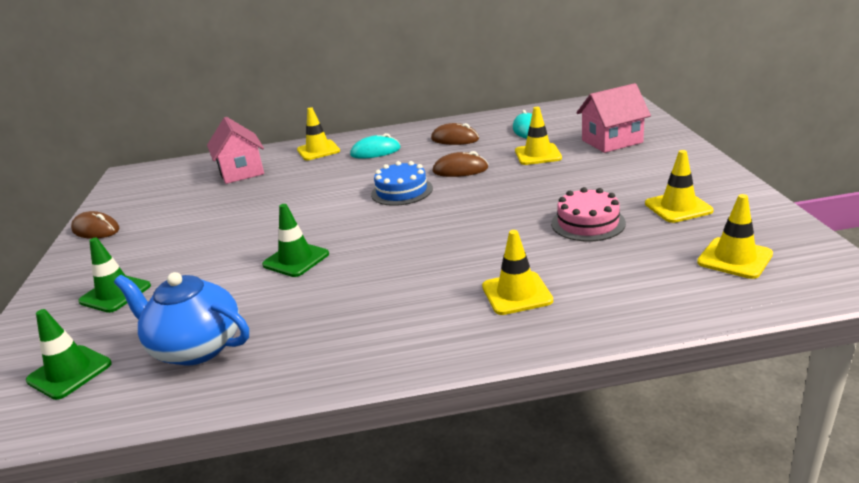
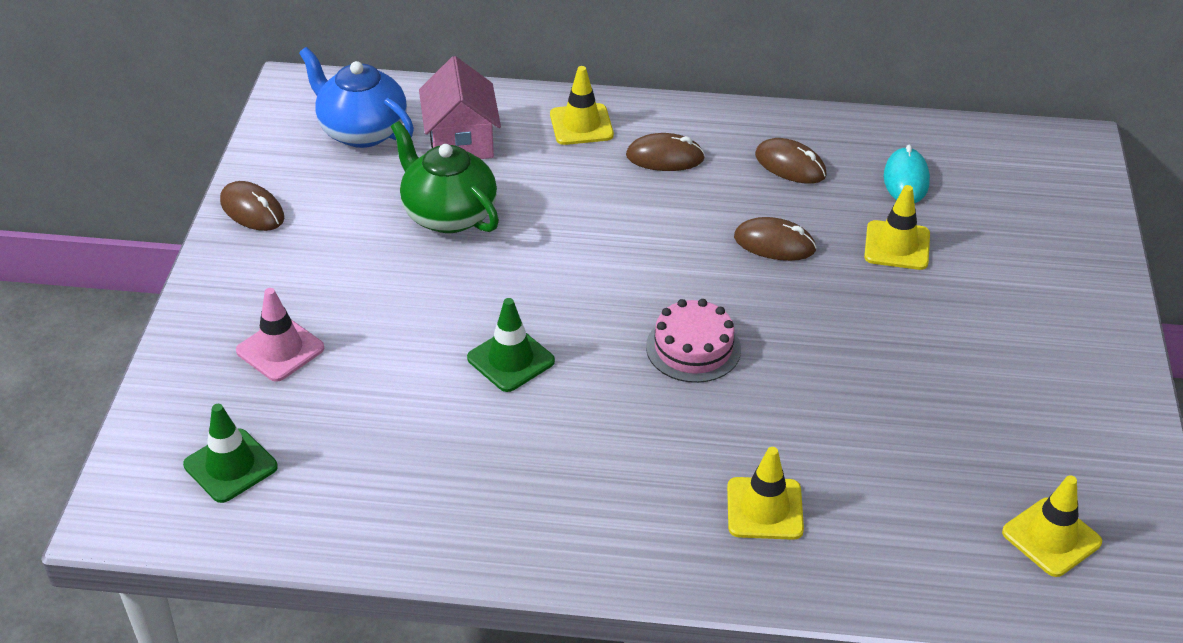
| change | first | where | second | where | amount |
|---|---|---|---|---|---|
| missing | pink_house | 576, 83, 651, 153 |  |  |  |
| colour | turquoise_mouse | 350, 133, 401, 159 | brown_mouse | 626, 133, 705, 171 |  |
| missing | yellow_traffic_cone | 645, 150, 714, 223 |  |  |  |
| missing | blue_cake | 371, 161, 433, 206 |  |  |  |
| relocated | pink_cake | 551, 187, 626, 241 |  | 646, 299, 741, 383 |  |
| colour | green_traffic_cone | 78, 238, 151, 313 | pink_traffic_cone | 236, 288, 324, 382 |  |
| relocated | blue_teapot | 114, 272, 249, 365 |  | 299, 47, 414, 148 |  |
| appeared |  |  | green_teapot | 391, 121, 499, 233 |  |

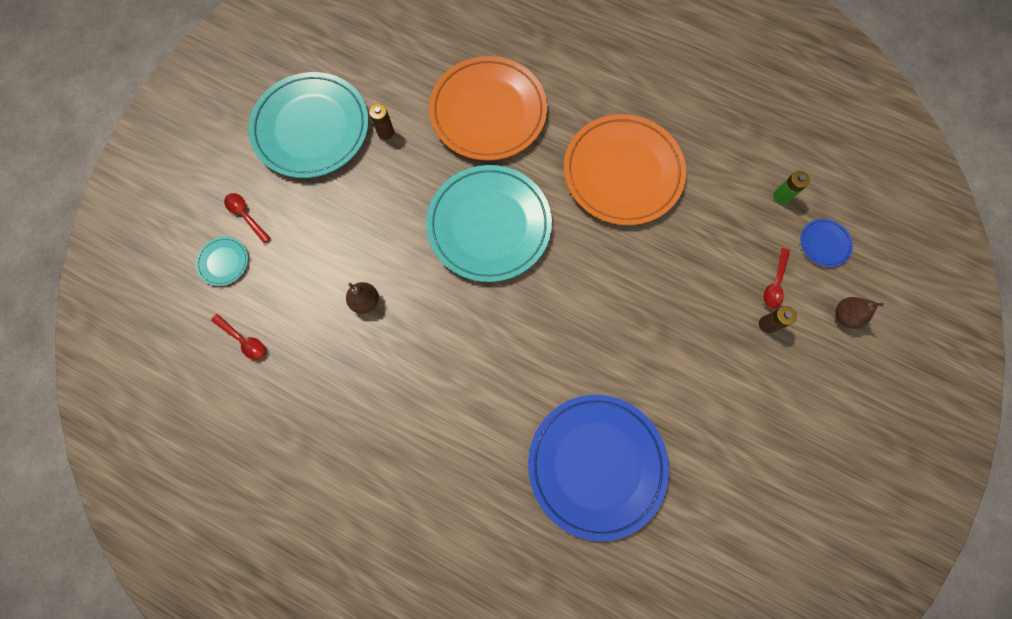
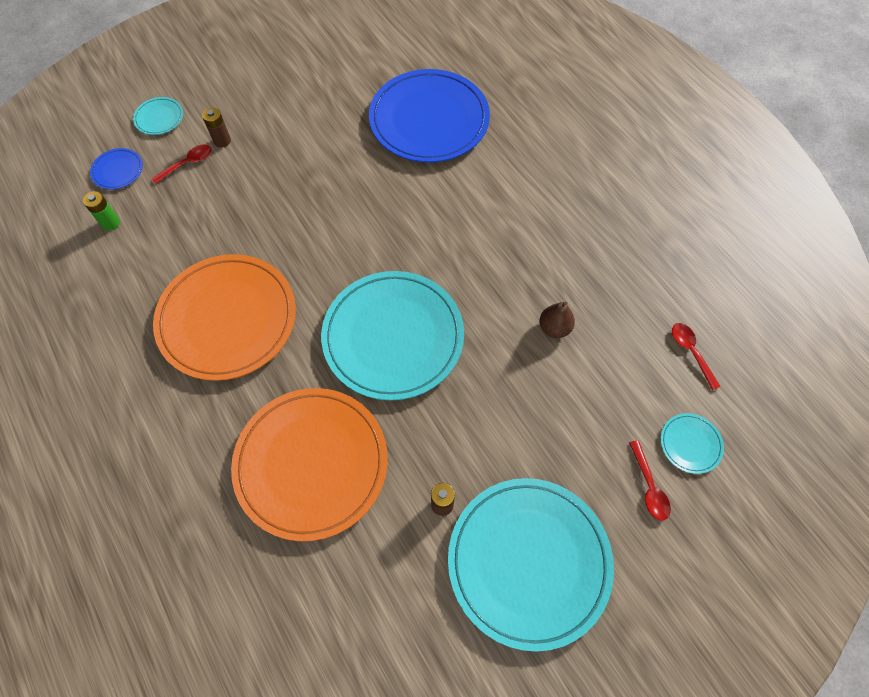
| change | first | where | second | where | amount |
|---|---|---|---|---|---|
| exchanged | brown_pear | 836, 297, 884, 329 | turquoise_plate | 133, 97, 183, 135 |  |

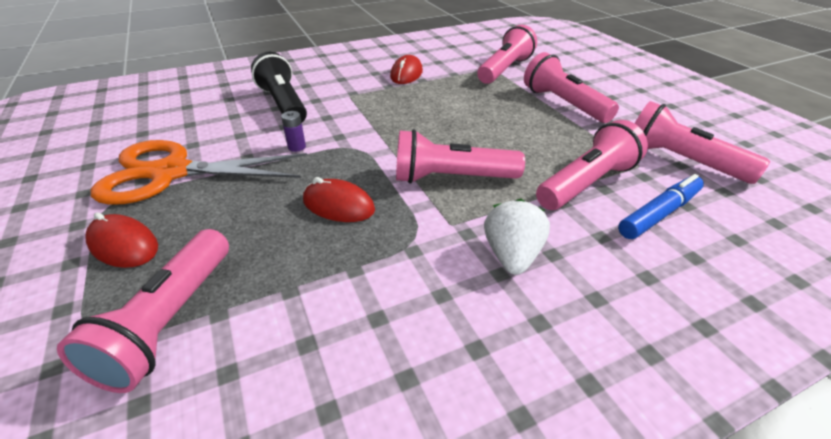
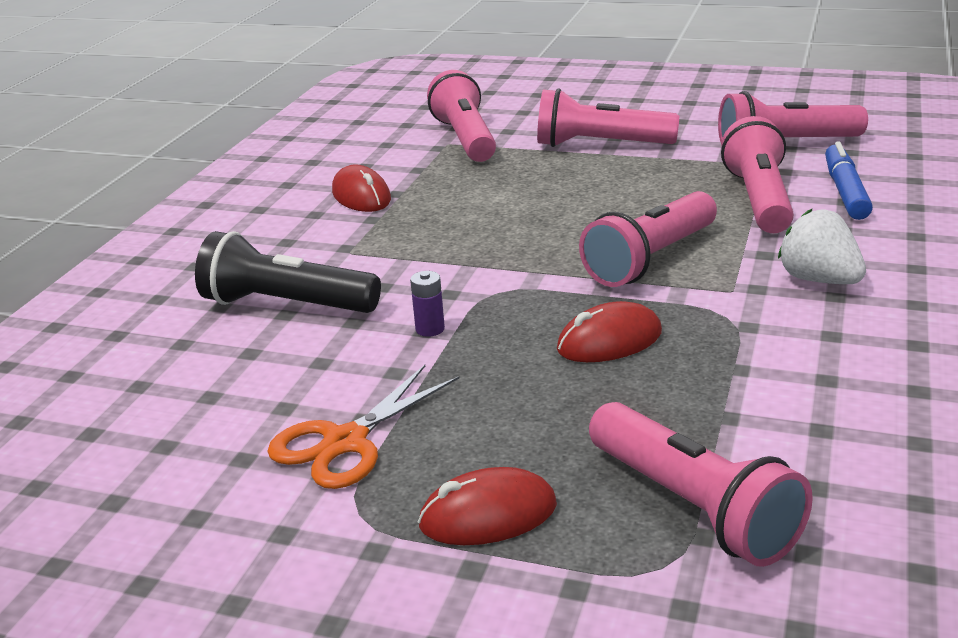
| change | first | where | second | where | amount |
|---|---|---|---|---|---|
| size | orange_scissors | 91, 140, 307, 205 |  | 267, 365, 460, 489 | x0.62 |

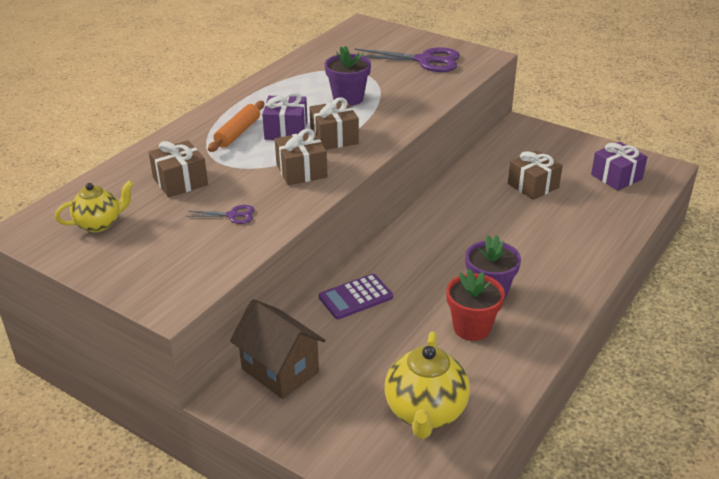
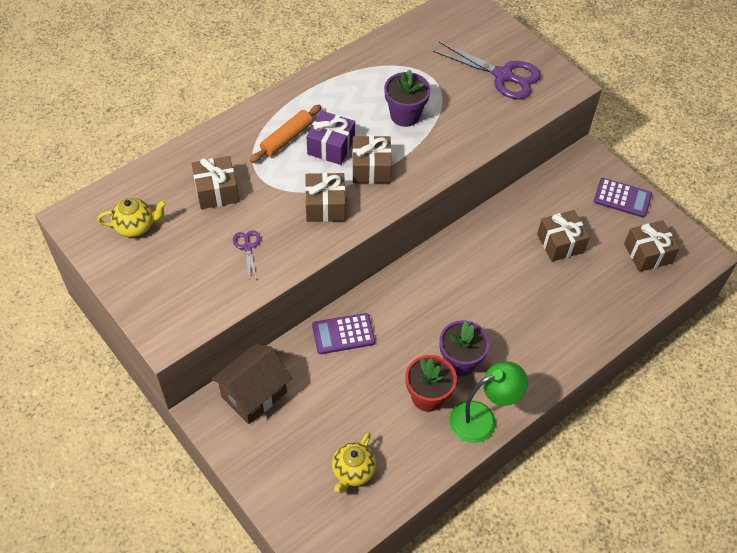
| change | first | where | second | where | amount |
|---|---|---|---|---|---|
| colour | purple_gift | 591, 142, 647, 190 | brown_gift | 624, 220, 679, 272 |  |
| spun | purple_scissors | 187, 205, 254, 224 |  | 233, 230, 261, 280 | 120 degrees counterclockwise |
| spun | brown_house | 230, 299, 326, 399 |  | 211, 344, 292, 424 | 75 degrees clockwise |
| size | yellow_teapot | 385, 331, 470, 439 |  | 332, 432, 376, 493 | x0.63 |
| appeared |  |  | purple_calculator | 594, 178, 652, 218 |  |
| appeared |  |  | green_lamp | 449, 361, 528, 443 |  |

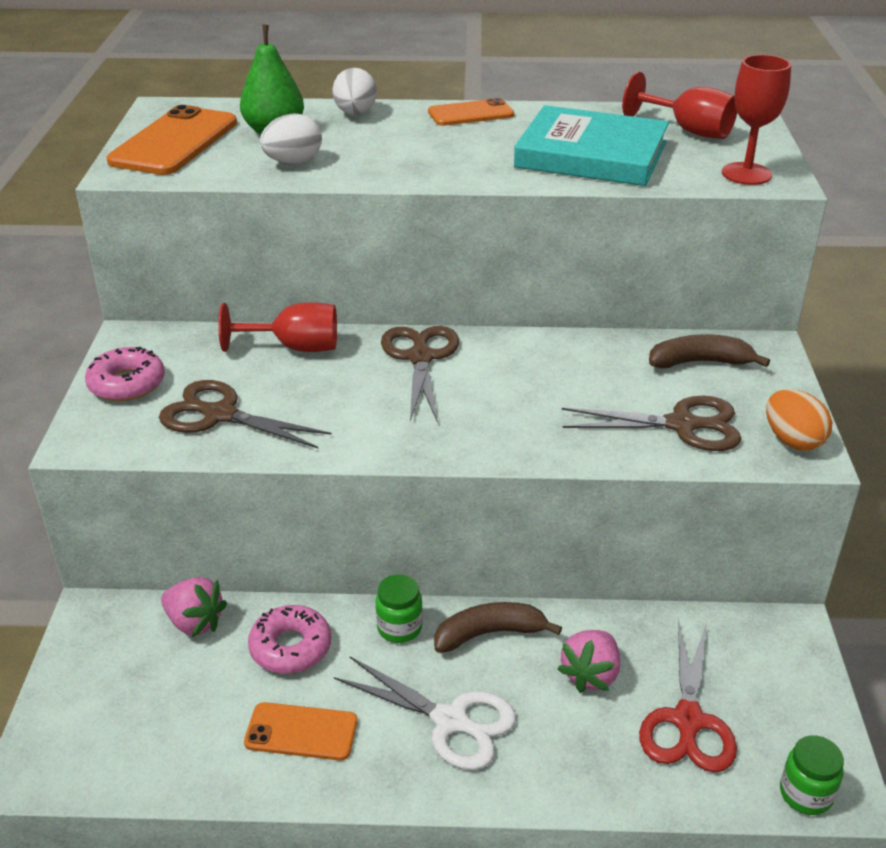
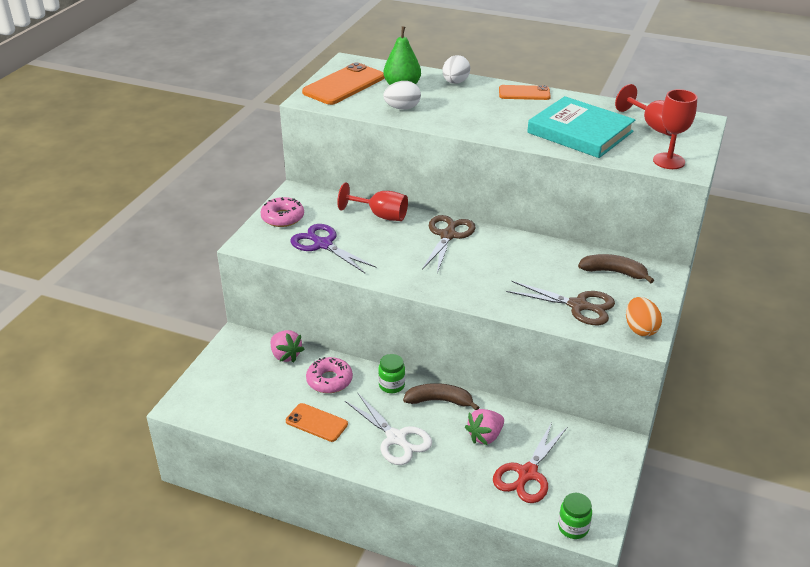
| change | first | where | second | where | amount |
|---|---|---|---|---|---|
| colour | brown_scissors | 159, 380, 332, 448 | purple_scissors | 291, 224, 376, 273 |  |

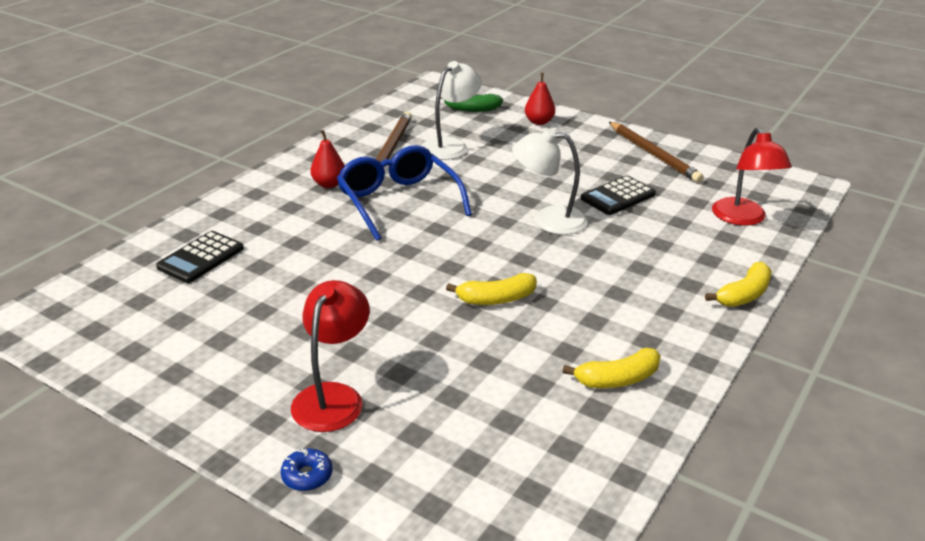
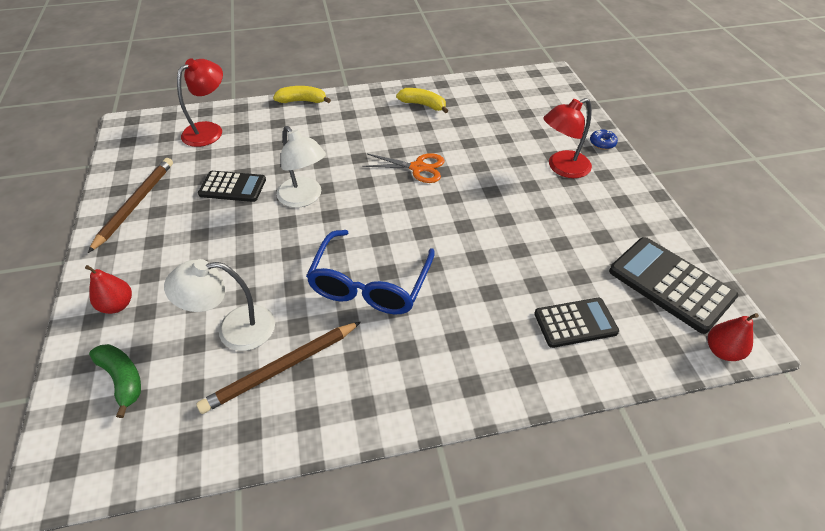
| change | first | where | second | where | amount |
|---|---|---|---|---|---|
| relocated | red_pear | 310, 130, 345, 188 |  | 708, 313, 759, 361 |  |
| exchanged | yellow_banana | 446, 273, 537, 305 | orange_scissors | 362, 153, 445, 183 |  |
| appeared |  |  | black_calculator | 609, 237, 738, 334 |  |

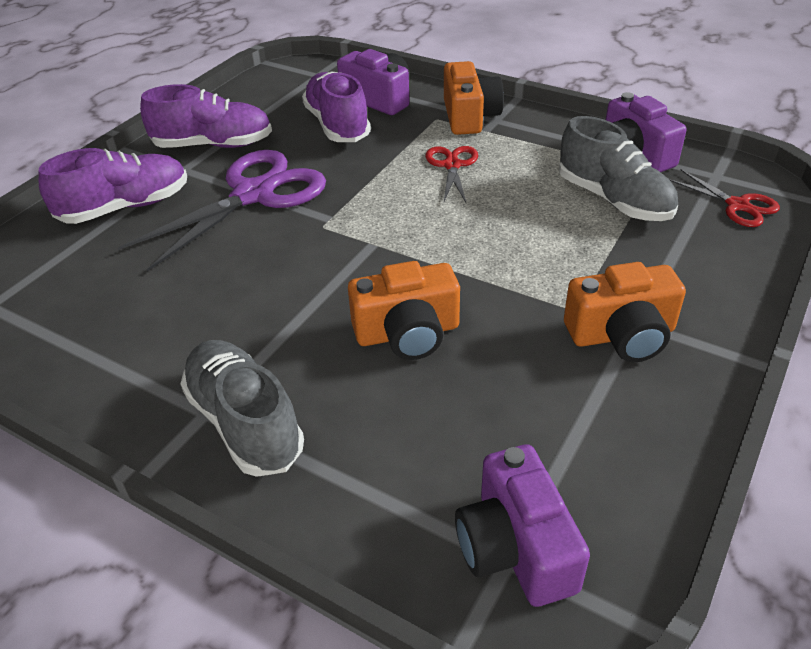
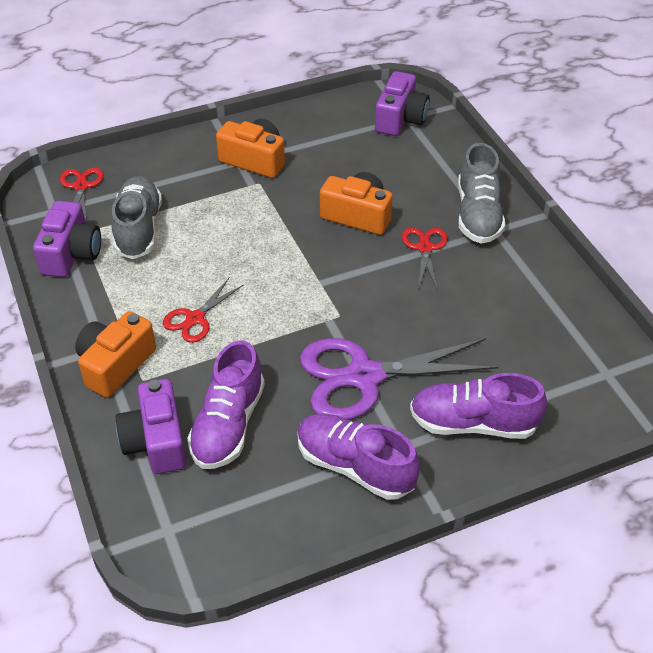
| change | first | where | second | where | amount |
|---|---|---|---|---|---|
| appeared |  |  | red_scissors | 402, 228, 448, 291 |  |

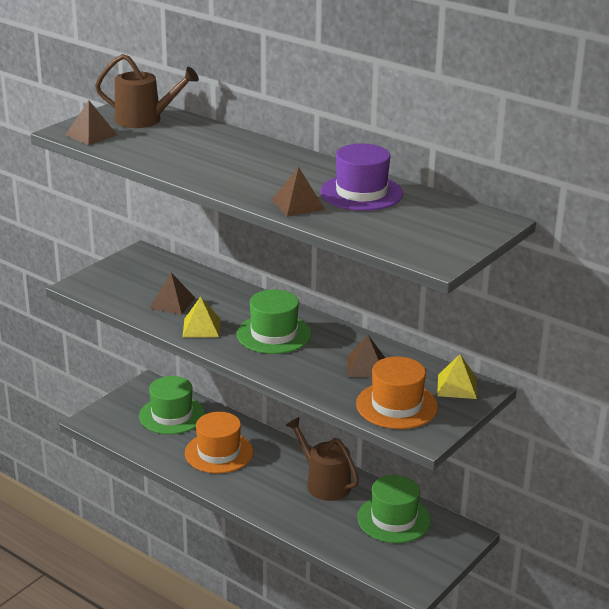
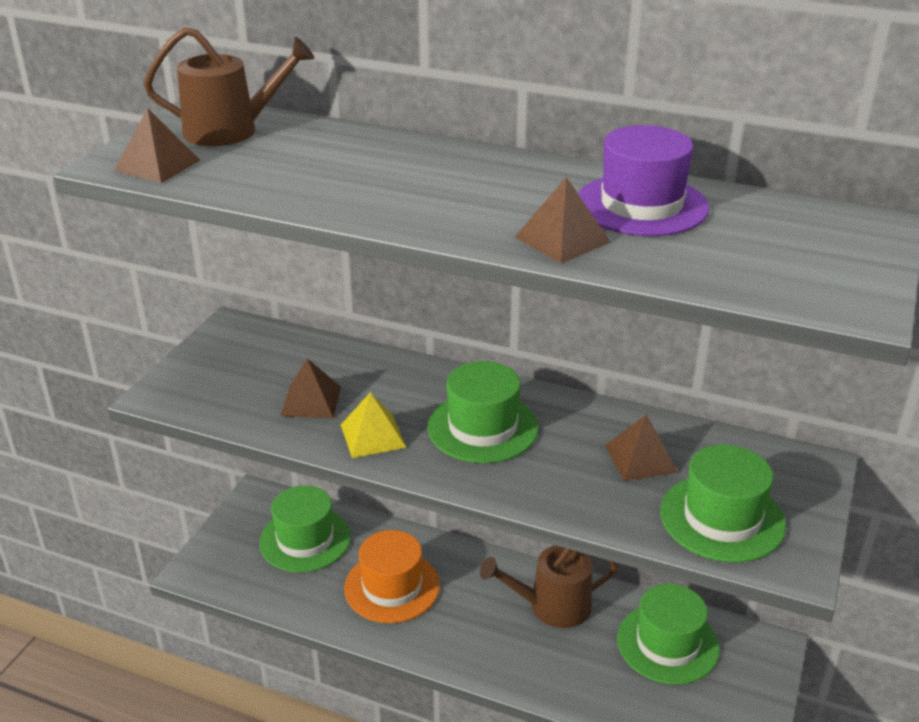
| change | first | where | second | where | amount |
|---|---|---|---|---|---|
| missing | yellow_pyramid | 437, 354, 477, 399 |  |  |  |
| colour | orange_hat | 356, 357, 438, 429 | green_hat | 660, 445, 786, 562 |  |
| spun | brown_watering_can | 286, 417, 359, 501 |  | 480, 545, 618, 628 | 45 degrees counterclockwise |

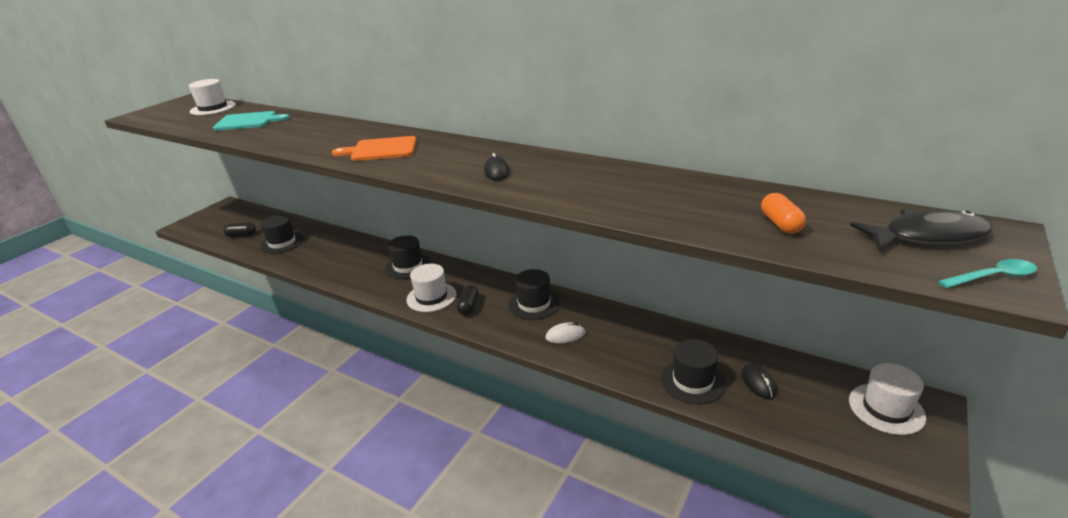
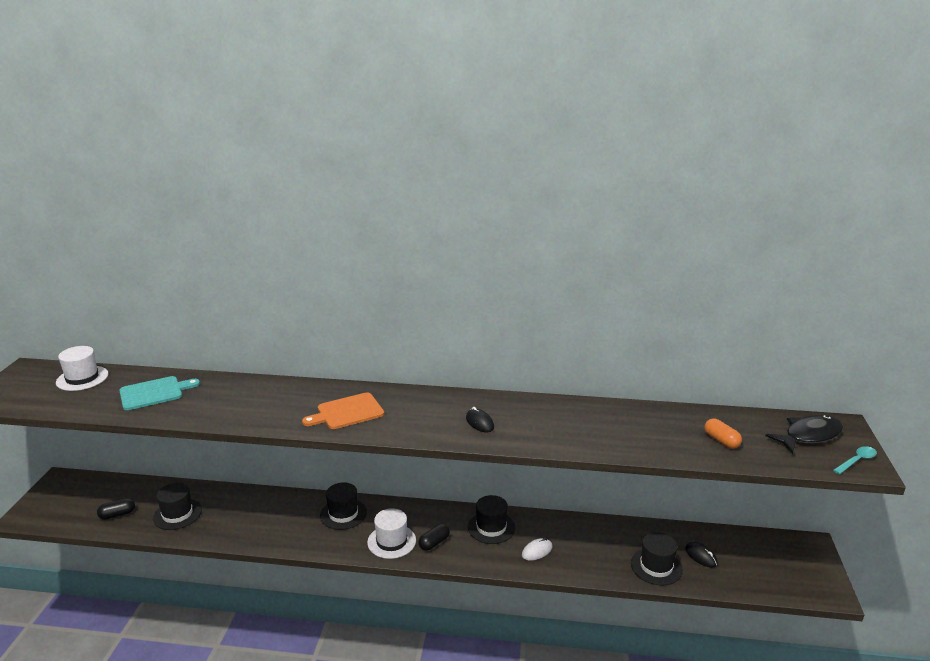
| change | first | where | second | where | amount |
|---|---|---|---|---|---|
| spun | black_capsule | 457, 285, 479, 315 |  | 418, 524, 450, 551 | 60 degrees clockwise |
| missing | white_hat | 849, 363, 926, 435 |  |  |  |

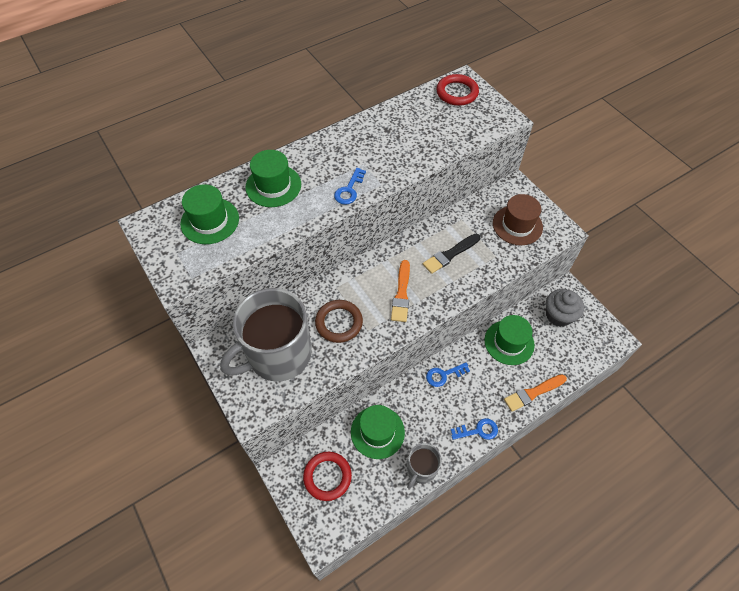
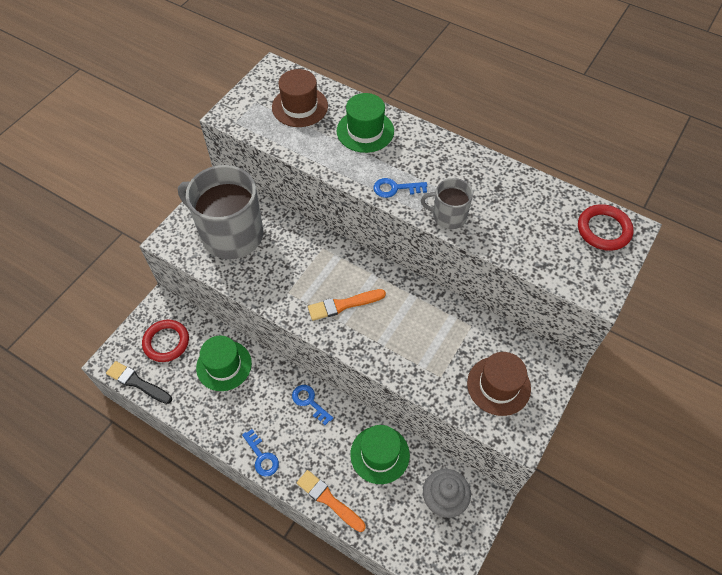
| change | first | where | second | where | amount |
|---|---|---|---|---|---|
| colour | green_hat | 180, 184, 239, 244 | brown_hat | 272, 69, 328, 127 |  |
| relocated | black_brush | 423, 234, 480, 274 |  | 106, 361, 172, 404 |  |
| missing | brown_ring | 315, 300, 363, 343 |  |  |  |
| relocated | grey_mug | 407, 443, 442, 489 |  | 421, 178, 473, 229 |  |

